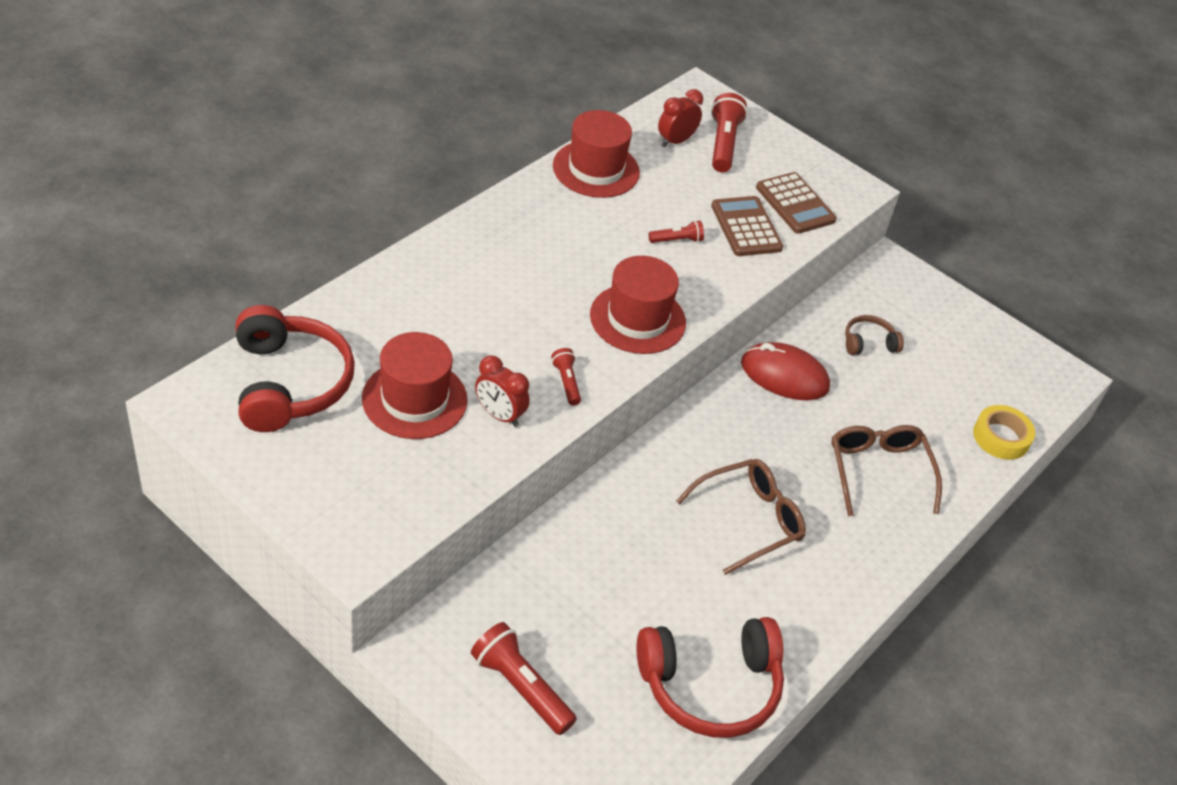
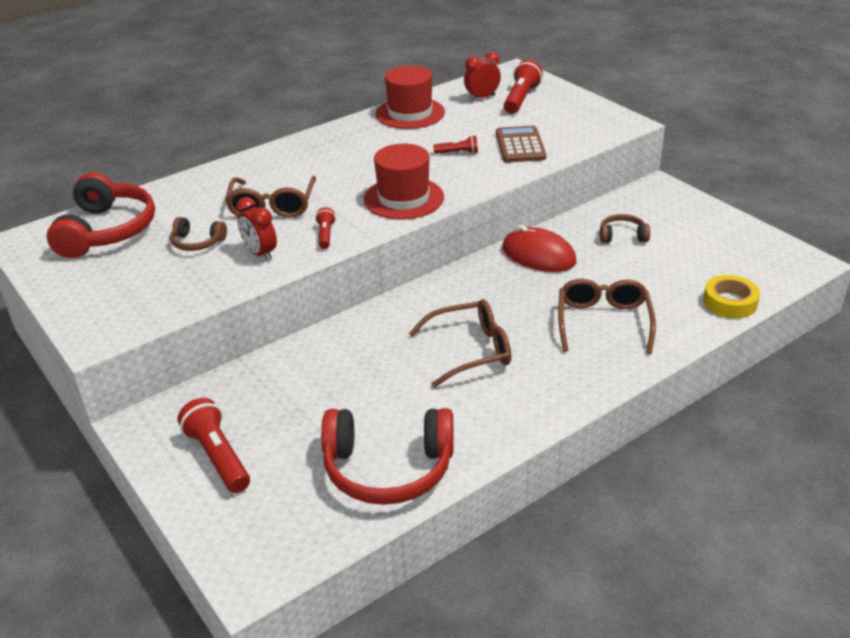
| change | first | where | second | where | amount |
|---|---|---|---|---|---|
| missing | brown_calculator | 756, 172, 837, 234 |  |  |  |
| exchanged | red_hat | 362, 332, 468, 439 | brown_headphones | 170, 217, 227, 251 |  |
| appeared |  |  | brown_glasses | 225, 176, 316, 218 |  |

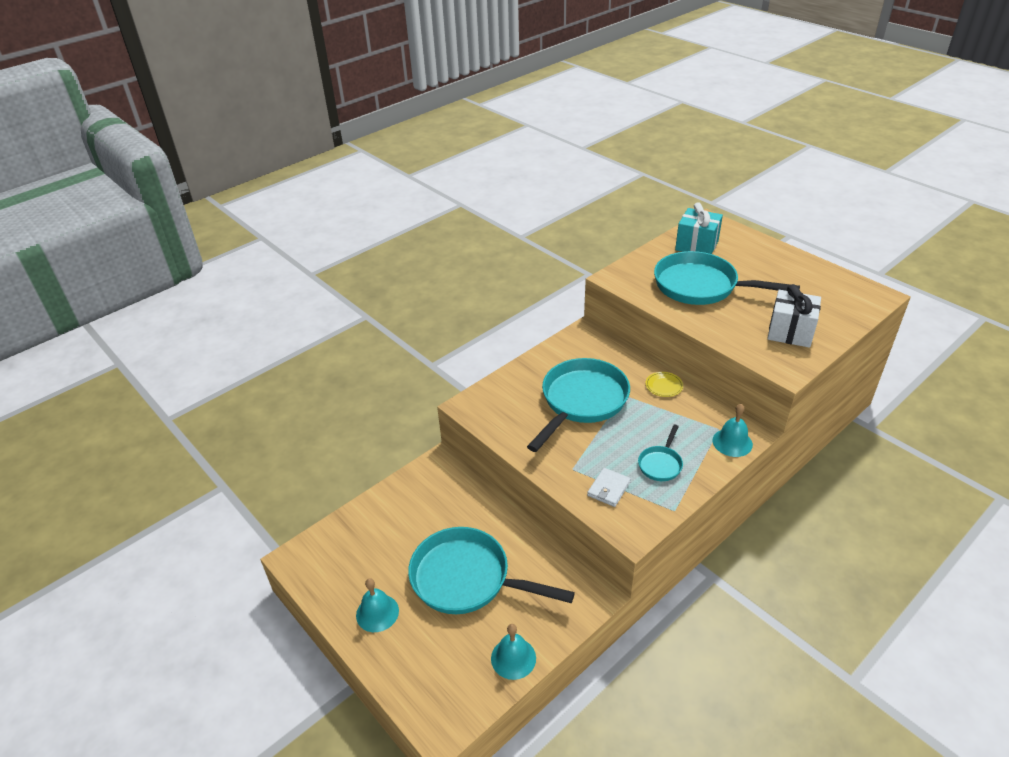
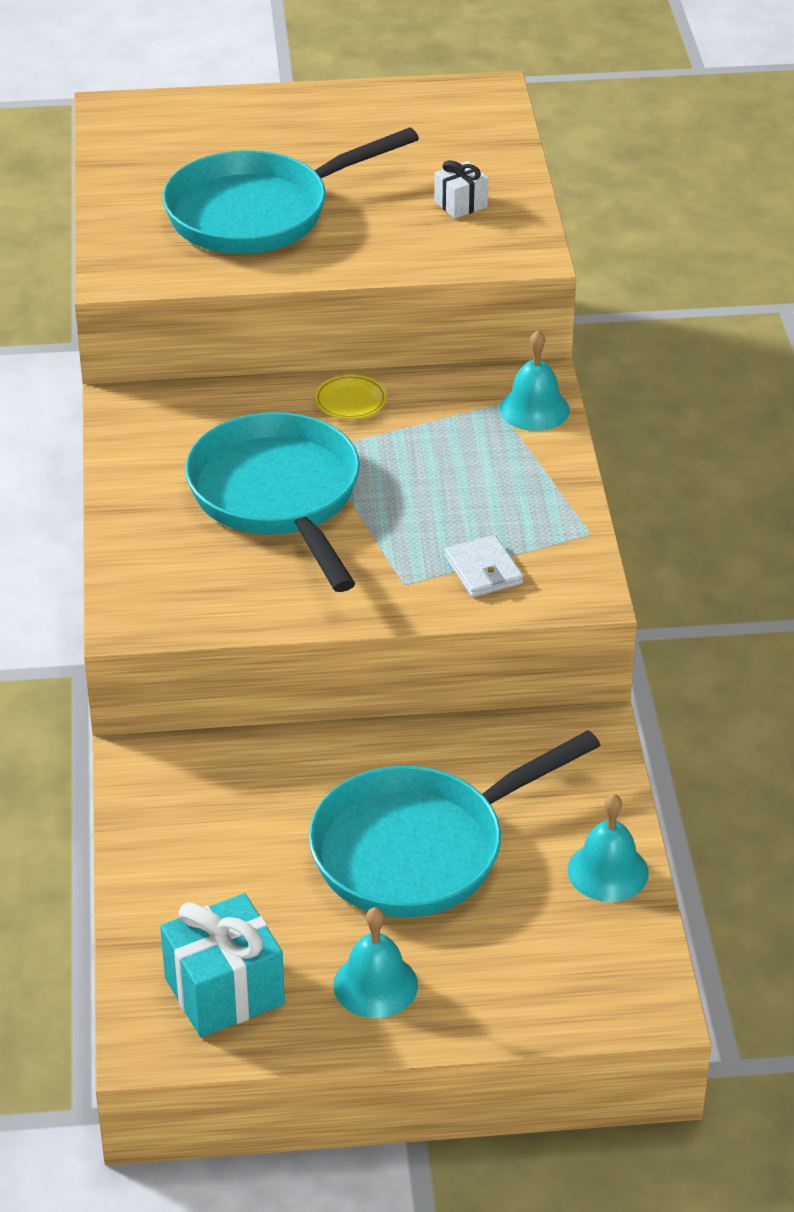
| change | first | where | second | where | amount |
|---|---|---|---|---|---|
| relocated | turquoise_gift | 675, 202, 723, 254 |  | 160, 893, 285, 1037 |  |
| size | white_gift | 767, 284, 821, 348 |  | 434, 160, 488, 219 | x0.54 |
| missing | turquoise_pan | 638, 424, 683, 481 |  |  |  |

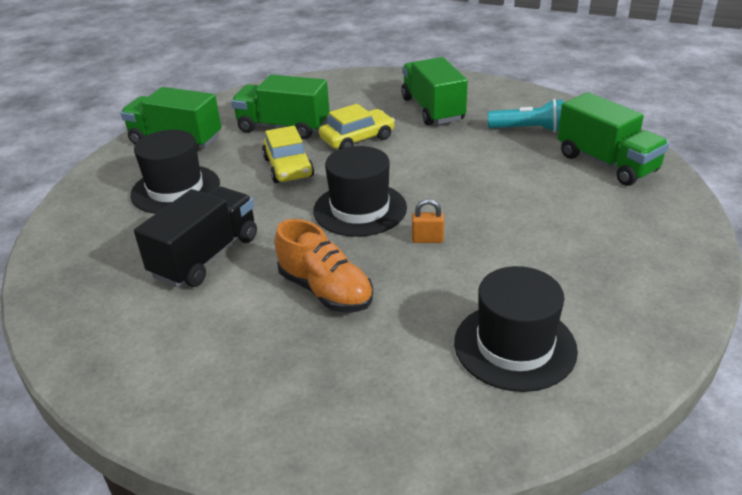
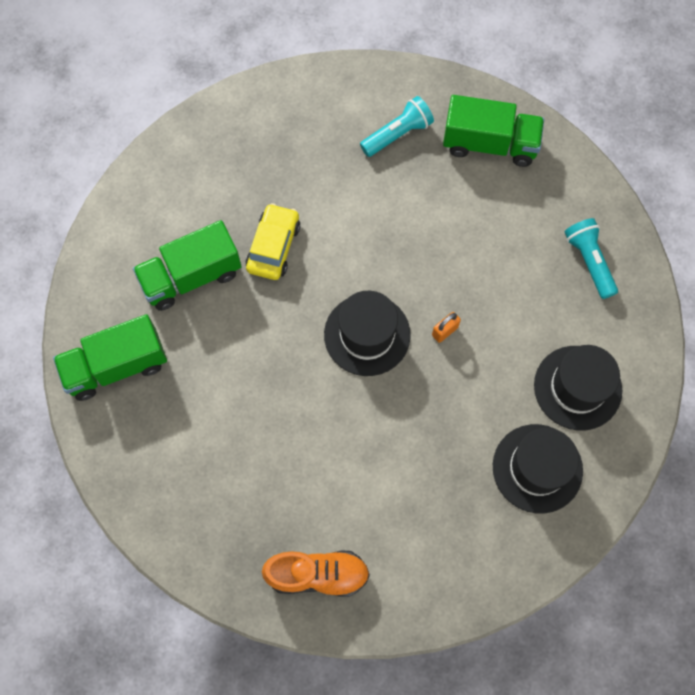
| change | first | where | second | where | amount |
|---|---|---|---|---|---|
| missing | green_truck | 401, 57, 468, 126 |  |  |  |
| missing | yellow_car | 262, 126, 314, 183 |  |  |  |
| relocated | black_hat | 130, 130, 220, 214 |  | 493, 424, 583, 514 |  |
| missing | black_truck | 134, 187, 257, 287 |  |  |  |
| relocated | orange_shoe | 275, 219, 373, 312 |  | 262, 550, 370, 597 |  |
| appeared |  |  | turquoise_flashlight | 565, 218, 618, 299 |  |

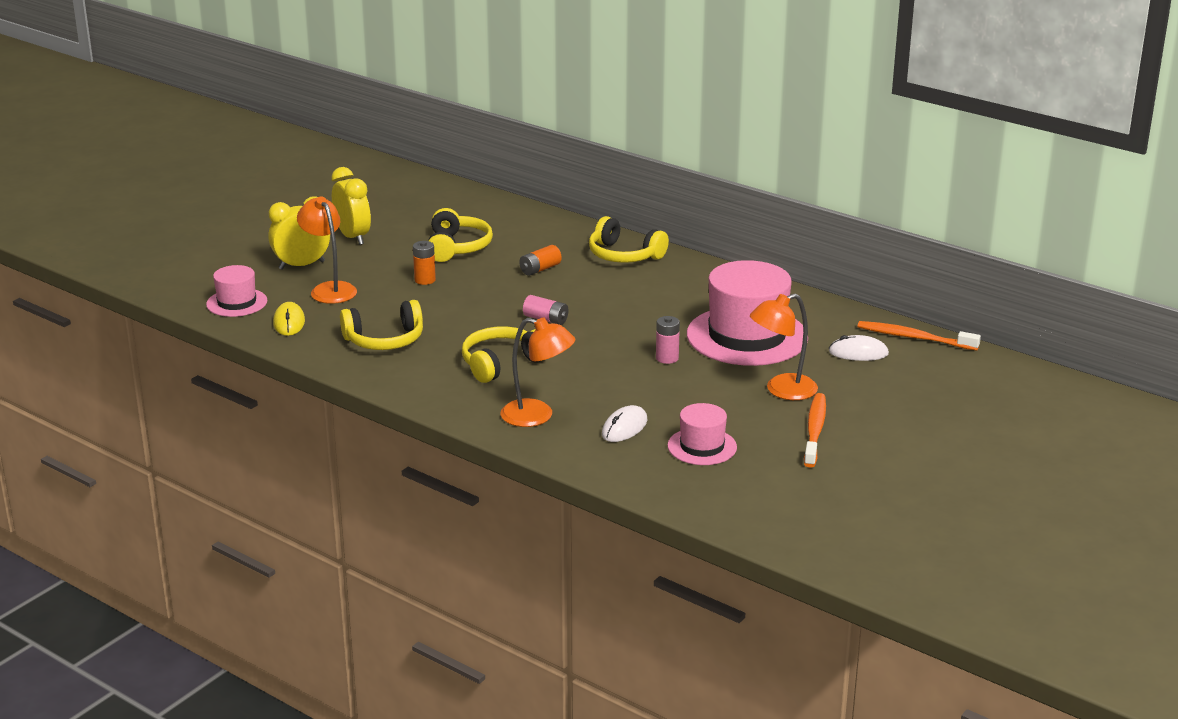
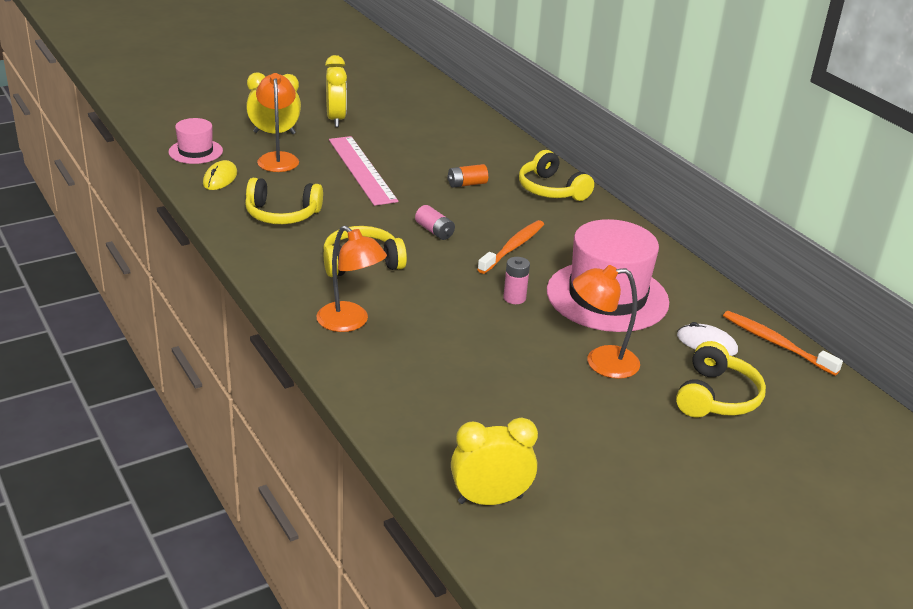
| change | first | where | second | where | amount |
|---|---|---|---|---|---|
| relocated | yellow_headphones | 428, 208, 493, 262 |  | 676, 341, 766, 417 |  |
| exchanged | orange_battery | 413, 241, 436, 285 | pink_ruler | 329, 136, 398, 206 |  |
| relocated | orange_toothbrush | 804, 393, 826, 468 |  | 477, 220, 544, 274 |  |
| missing | pink_hat | 667, 403, 737, 465 |  |  |  |
| missing | white_mouse | 602, 405, 647, 442 |  |  |  |
| appeared |  |  | yellow_clock | 451, 418, 538, 505 |  |

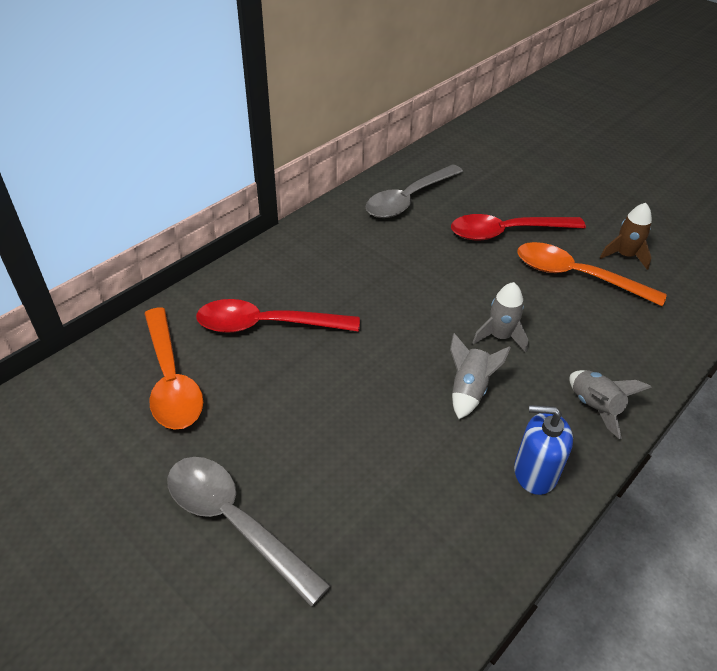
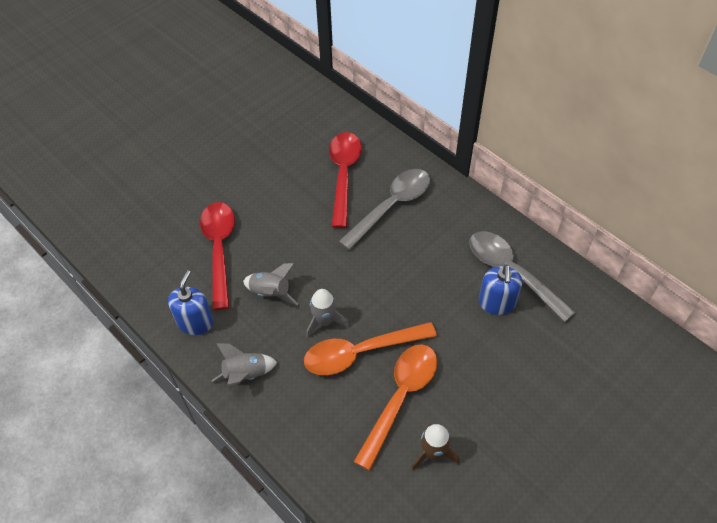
| change | first | where | second | where | amount |
|---|---|---|---|---|---|
| relocated | red_spoon | 451, 214, 586, 240 |  | 200, 202, 235, 310 |  |
| relocated | orange_spoon | 144, 307, 203, 430 |  | 304, 322, 437, 375 |  |
| relocated | grey_spoon | 167, 457, 331, 607 |  | 338, 169, 430, 250 |  |
| appeared |  |  | blue_soap_dispenser | 479, 265, 522, 315 |  |

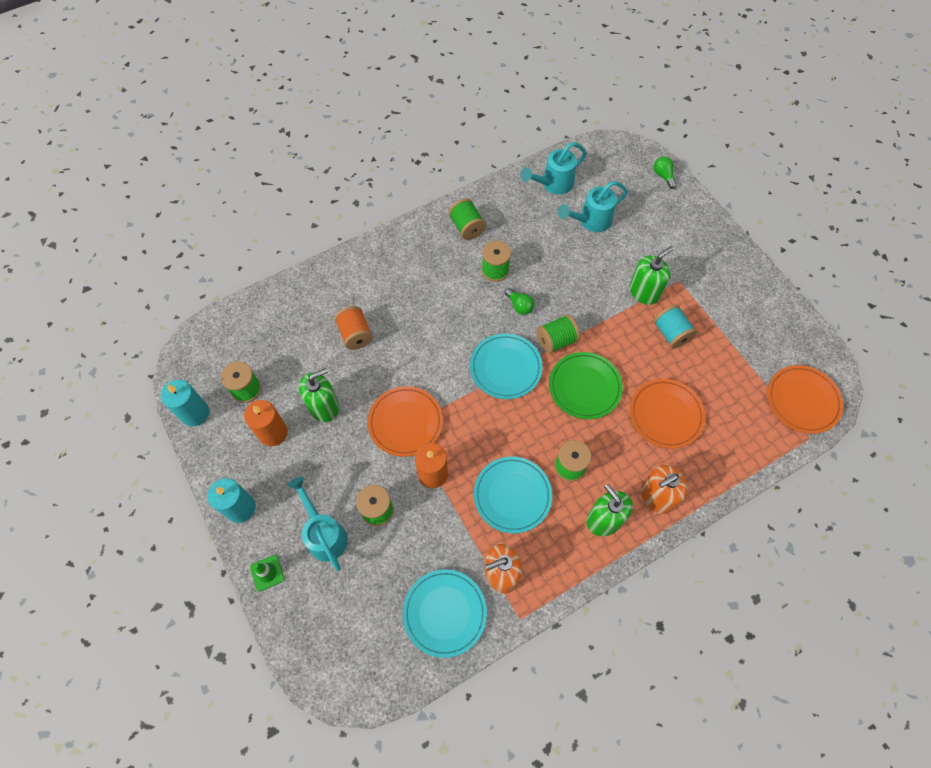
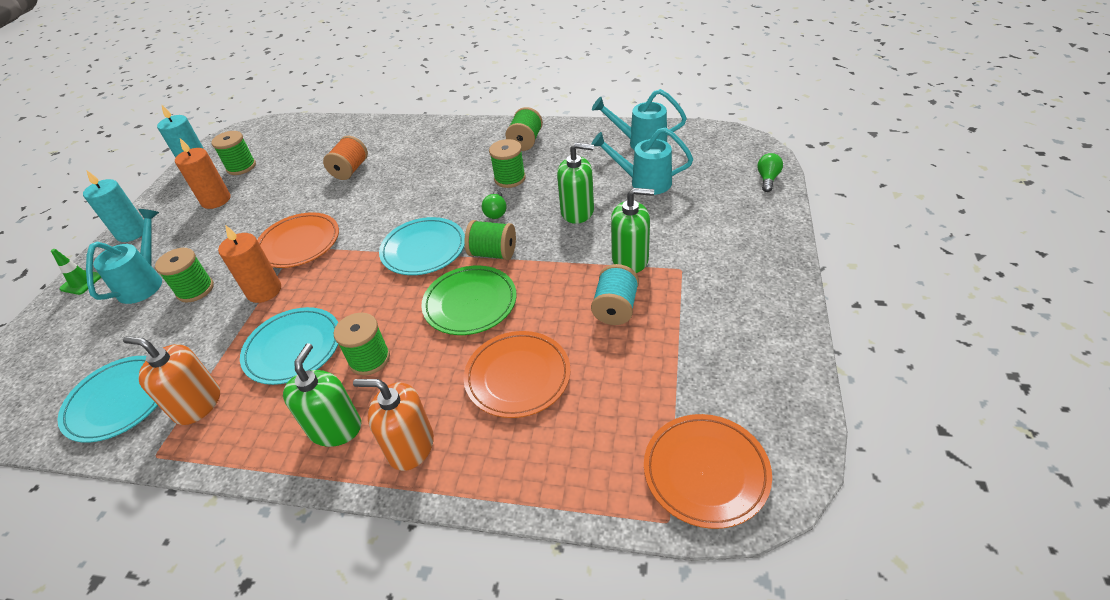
| change | first | where | second | where | amount |
|---|---|---|---|---|---|
| relocated | green_soap_dispenser | 299, 368, 339, 422 |  | 557, 142, 594, 224 |  |

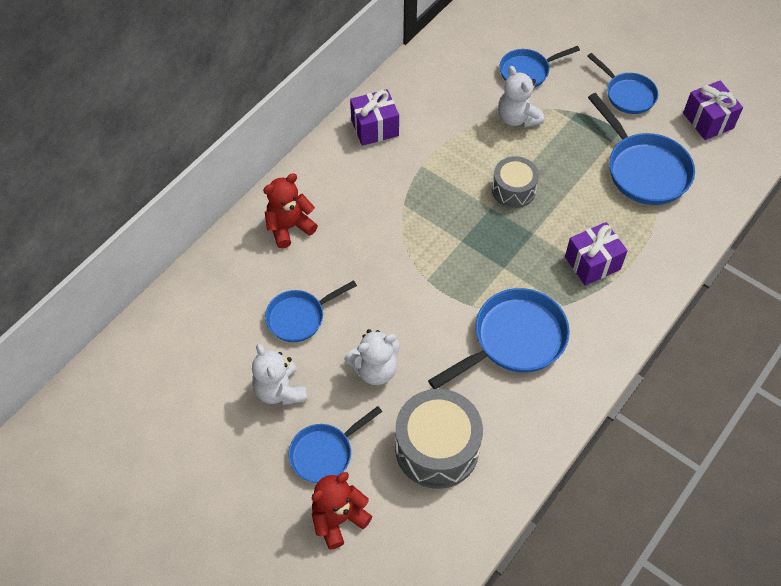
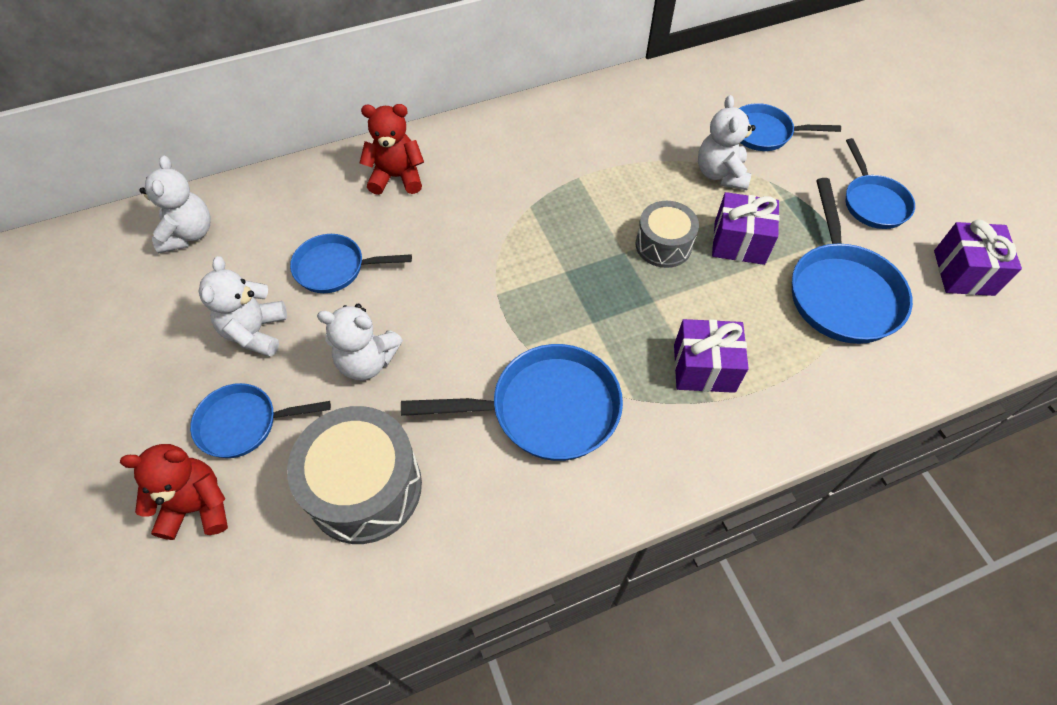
| change | first | where | second | where | amount |
|---|---|---|---|---|---|
| relocated | purple_gift | 350, 89, 399, 146 |  | 712, 192, 780, 265 |  |
| appeared |  |  | white_teddy_bear | 139, 156, 211, 253 |  |

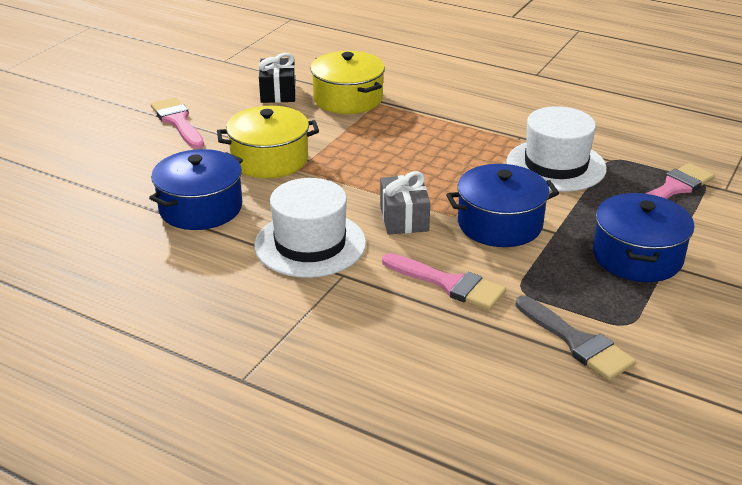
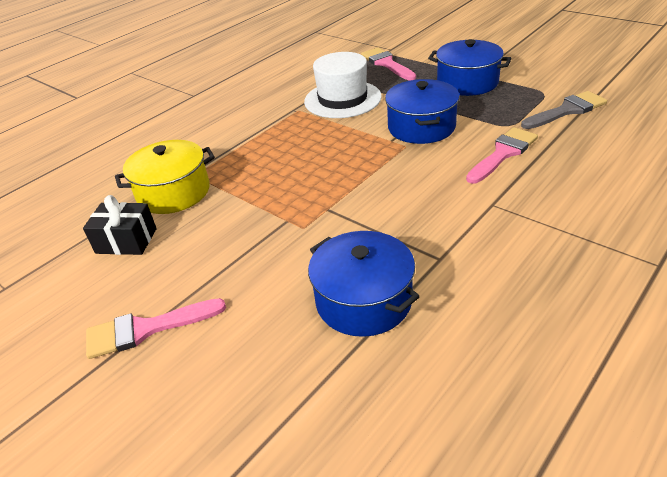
| change | first | where | second | where | amount |
|---|---|---|---|---|---|
| missing | yellow_pot | 217, 106, 319, 178 |  |  |  |
| missing | grey_gift | 380, 171, 430, 234 |  |  |  |
| missing | white_hat | 254, 178, 366, 278 |  |  |  |

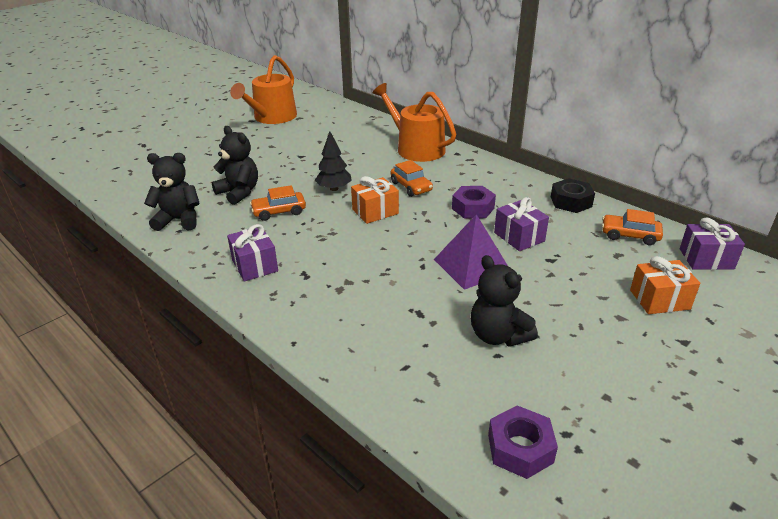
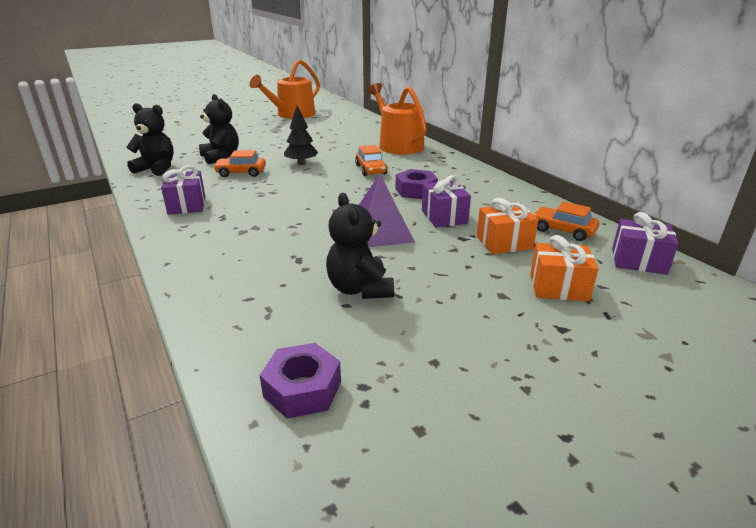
| change | first | where | second | where | amount |
|---|---|---|---|---|---|
| relocated | orange_gift | 351, 176, 399, 224 |  | 477, 198, 539, 254 |  |
| missing | black_nut | 551, 178, 595, 213 |  |  |  |

